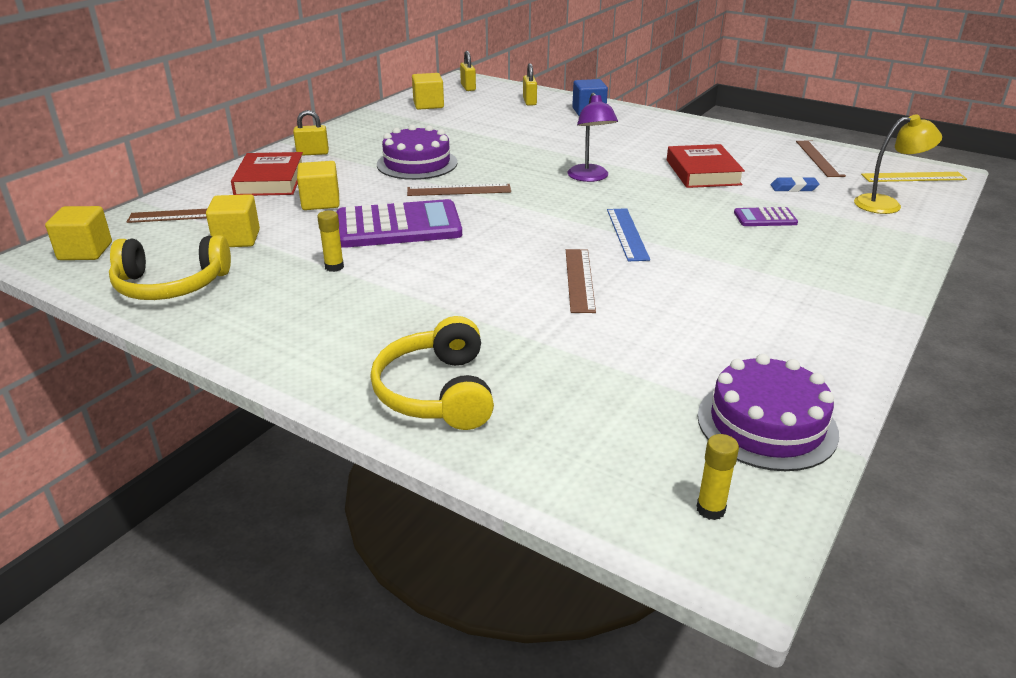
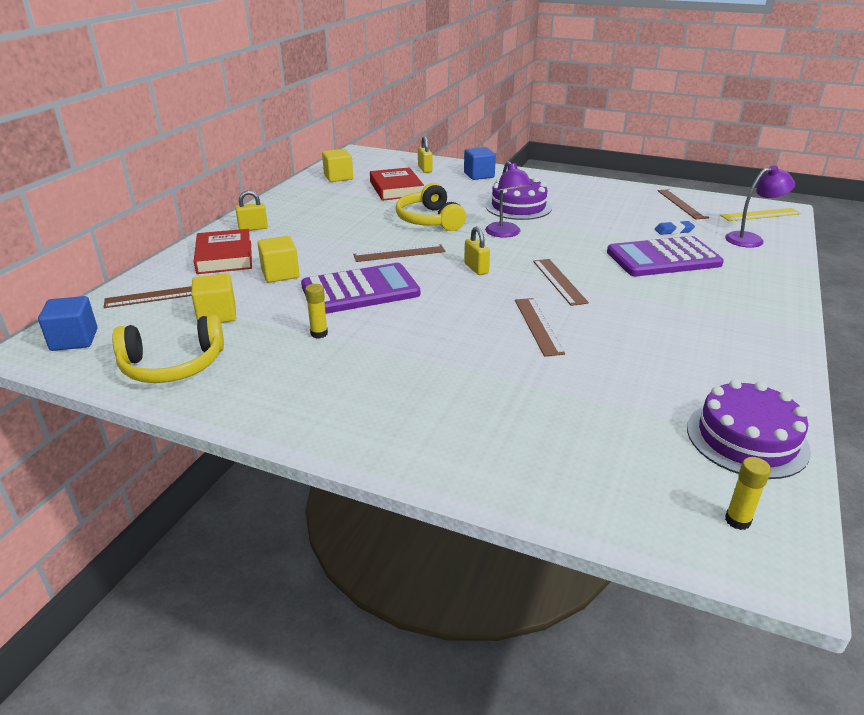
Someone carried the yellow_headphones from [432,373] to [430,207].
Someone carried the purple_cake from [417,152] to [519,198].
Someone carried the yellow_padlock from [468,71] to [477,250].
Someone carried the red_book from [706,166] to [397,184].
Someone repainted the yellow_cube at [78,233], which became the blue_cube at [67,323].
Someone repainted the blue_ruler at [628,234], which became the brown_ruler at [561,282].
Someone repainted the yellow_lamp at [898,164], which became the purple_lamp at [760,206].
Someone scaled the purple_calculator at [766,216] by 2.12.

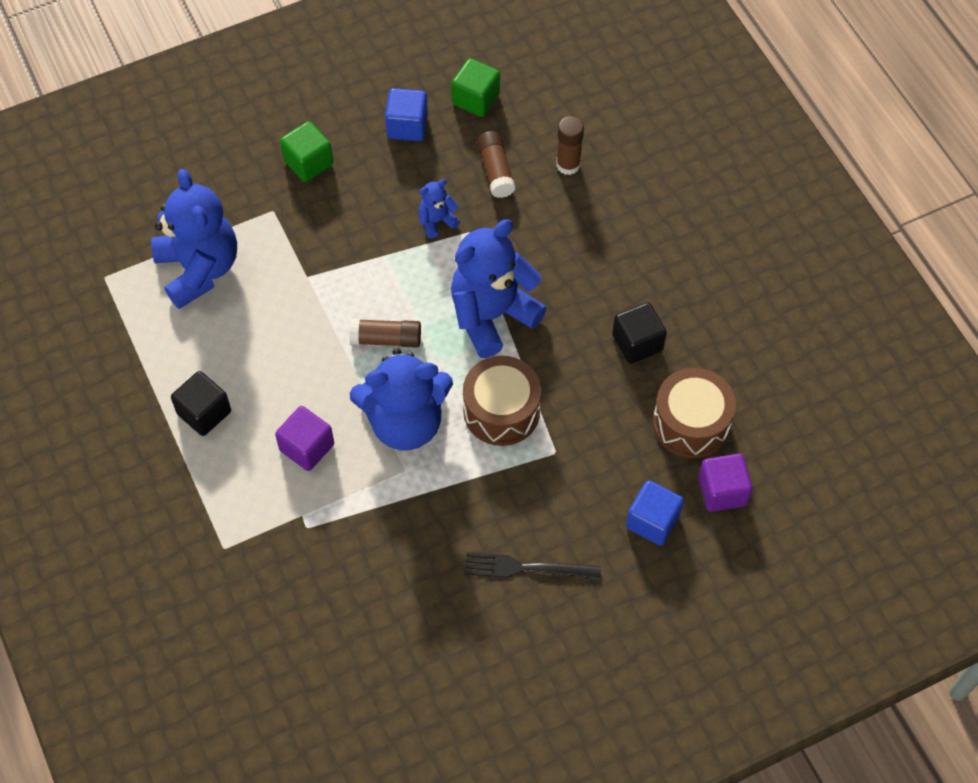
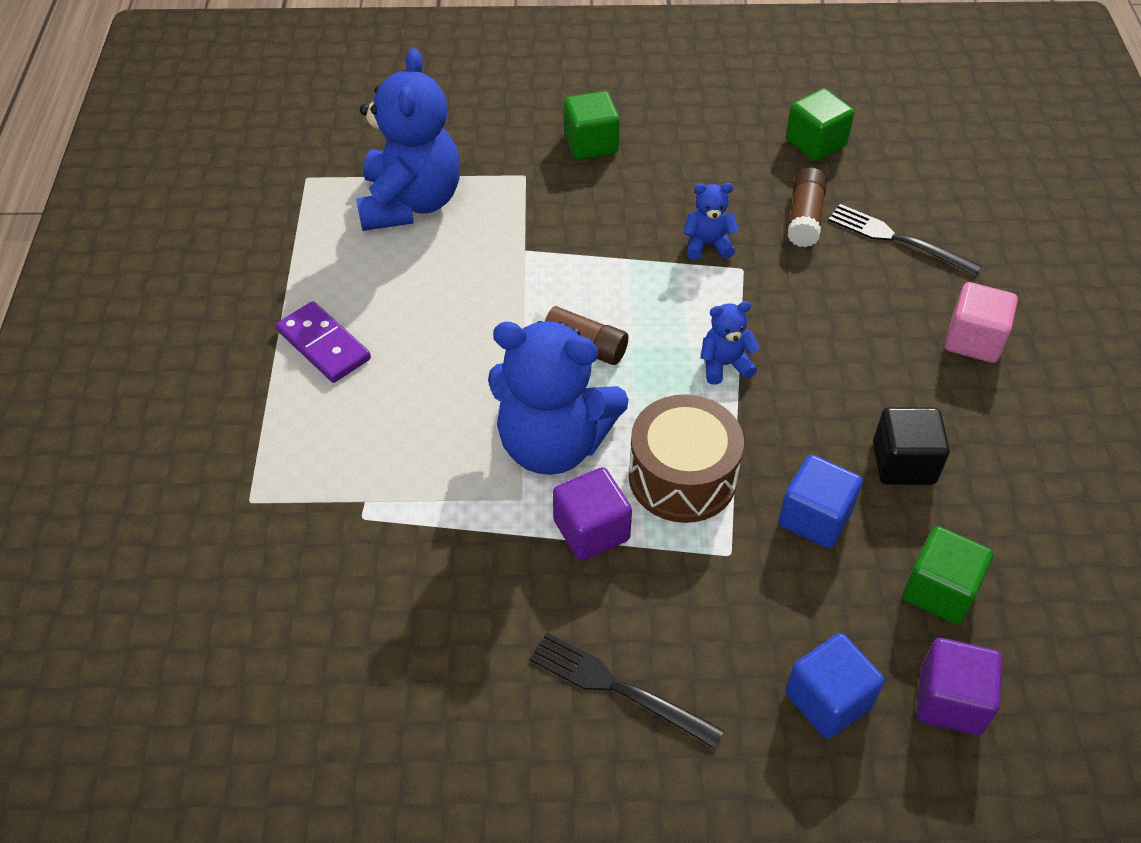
Someone put down the pink_cube at [981,322].
Someone carried the purple_cube from [304,438] to [592,514].
Someone carried the blue_cube from [406,114] to [821,501].
Someone swapped the black_cube at [201,403] for the purple_domino at [323,342].
Someone swapped the brown_glue_stick at [570,145] for the black_fork at [905,240].
Someone swapped the brown_drum at [694,413] for the green_cube at [948,575].
Someone scaled the blue_teddy_bear at [499,288] by 0.45.

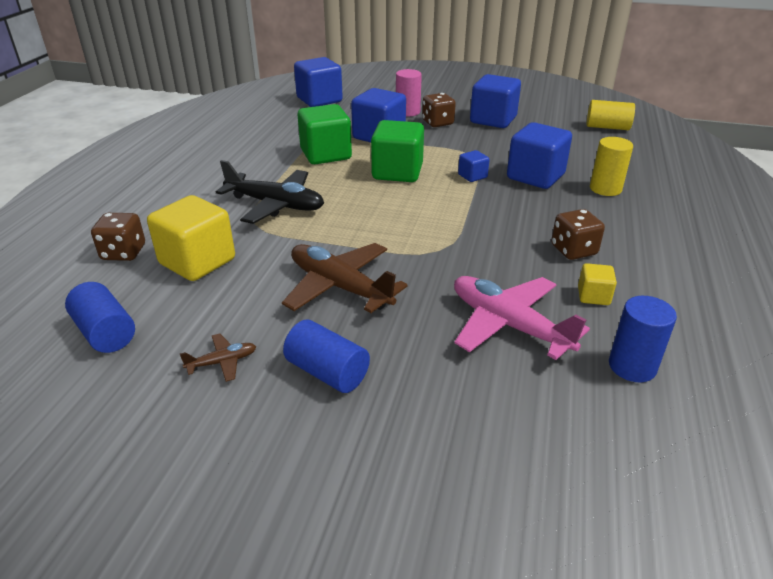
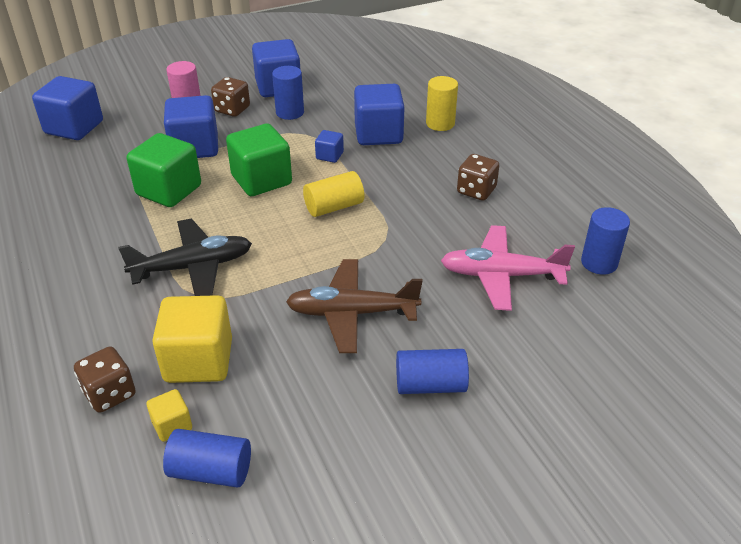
Someone took away the brown_plane at [218,357].
Someone put down the blue_cylinder at [288,93].
Someone carried the yellow_cube from [597,284] to [169,415].
Someone carried the yellow_cylinder from [611,115] to [333,194].

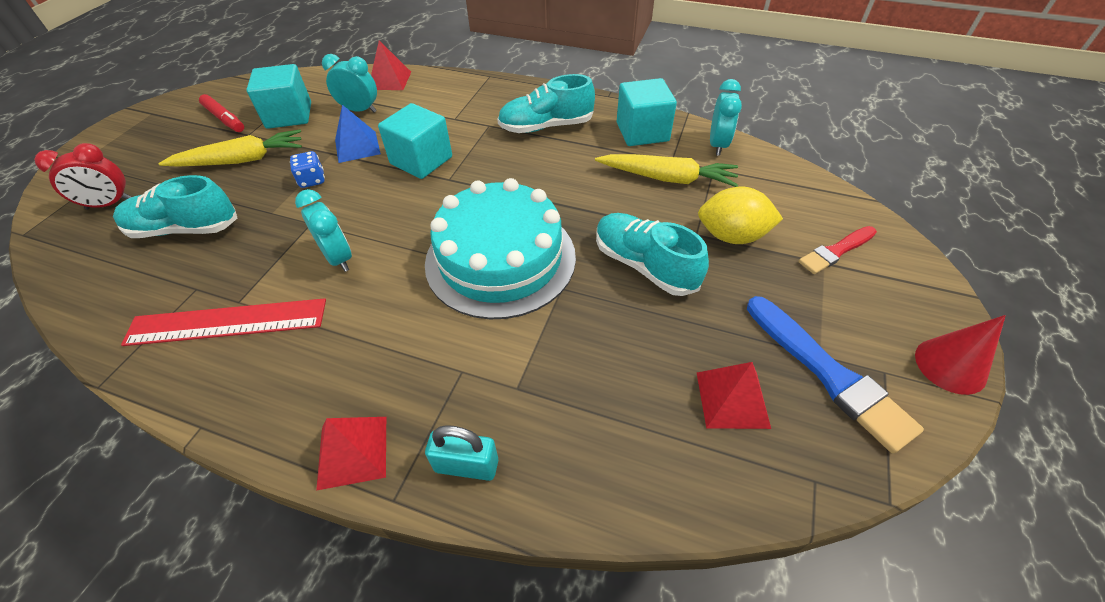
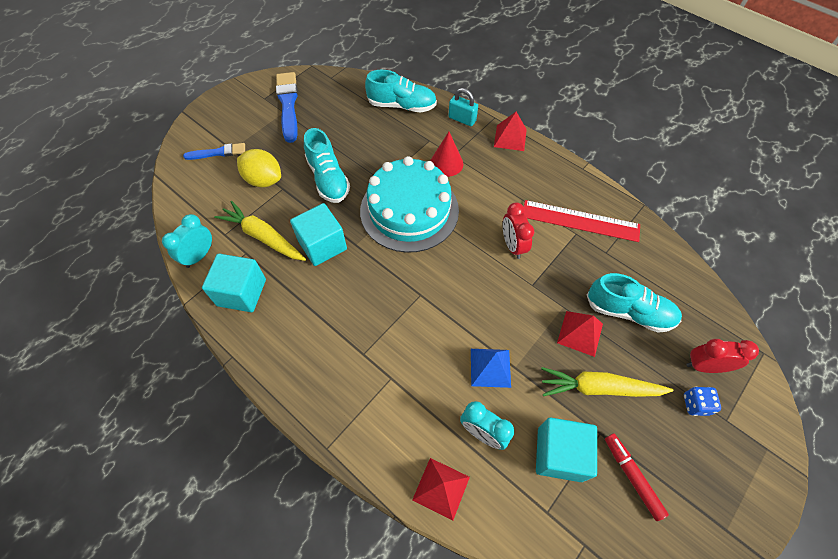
Someone carried the blue_dice from [307,169] to [702,401].
Someone carried the turquoise_cube from [415,141] to [318,234].
Someone carried the turquoise_shoe from [546,103] to [401,91].
Someone carried the red_pyramid from [734,395] to [580,334].
Someone carried the red_cone from [960,355] to [446,154].
Someone repainted the turquoise_clock at [323,230], which became the red_clock at [518,230].
Someone repainted the red_brush at [837,250], which became the blue_brush at [214,151].

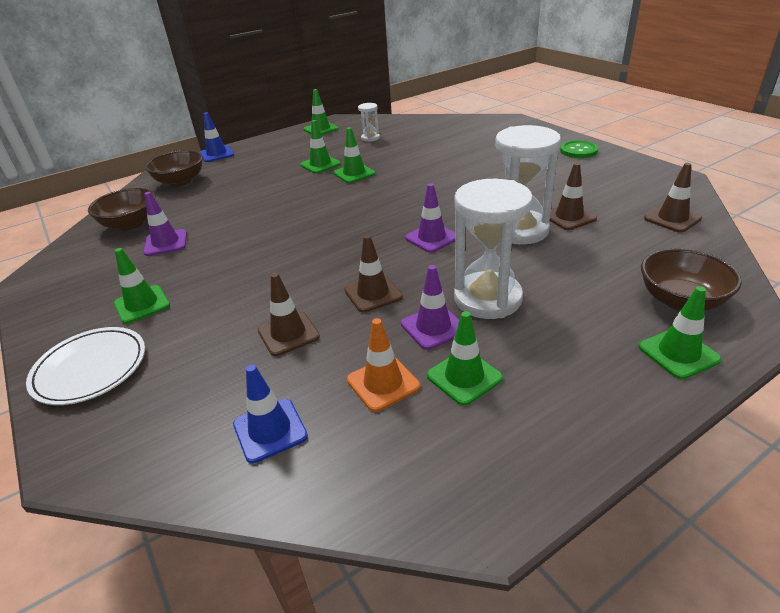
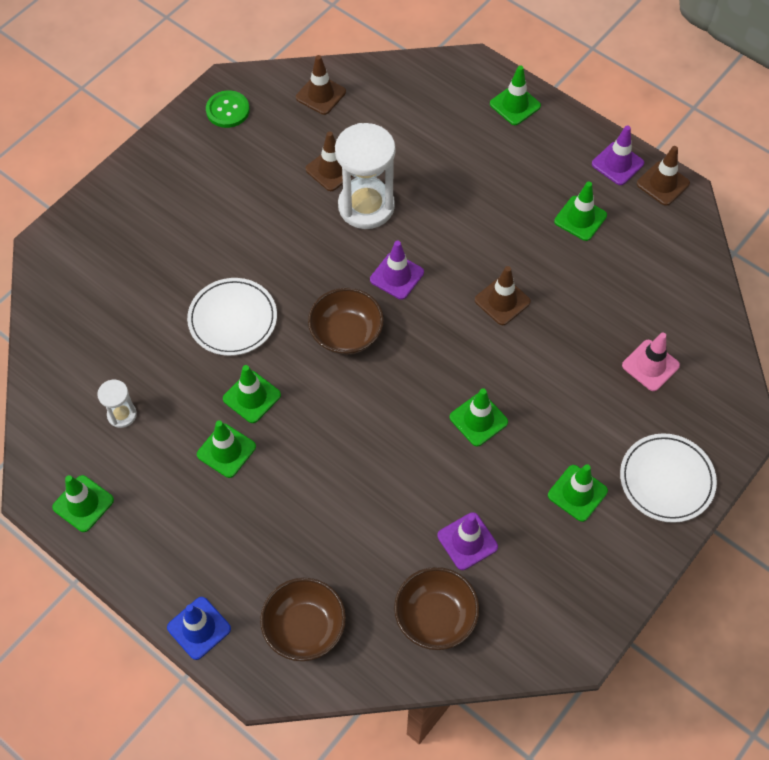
Someone took away the blue_traffic_cone at [270,414].
Someone took away the orange_traffic_cone at [383,365].
Someone took away the white_hourglass at [493,249].
Someone put down the white_plate at [232,317].
Someone put down the green_traffic_cone at [479,417].
Someone put down the pink_traffic_cone at [651,362].
Someone carried the brown_traffic_cone from [289,314] to [663,176].
Someone carried the purple_traffic_cone from [430,307] to [618,155].
Someone carried the green_button from [579,149] to [228,109].
Someone carried the brown_bowl from [691,280] to [346,321].

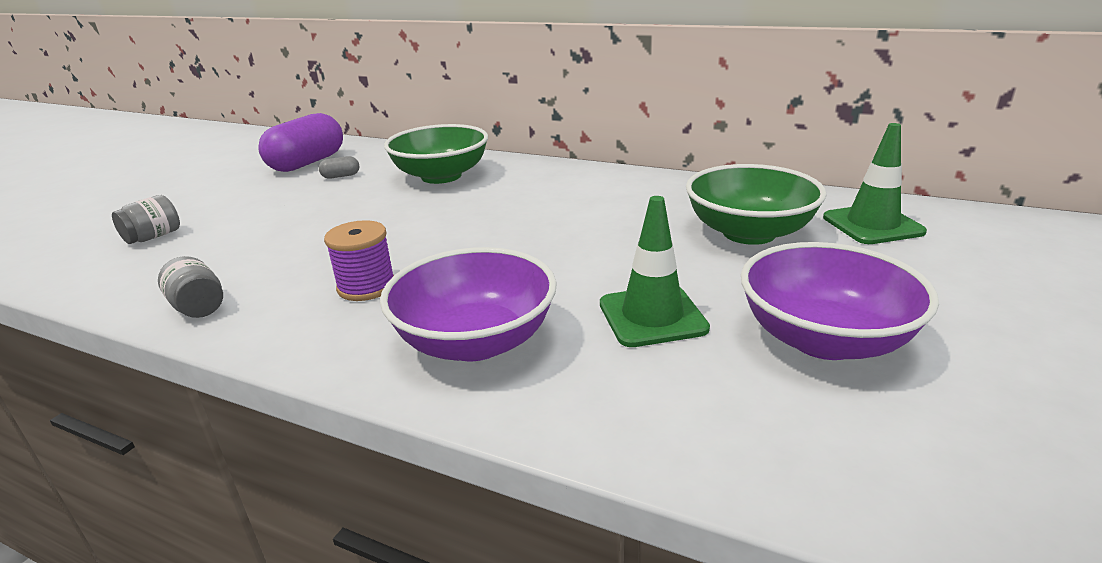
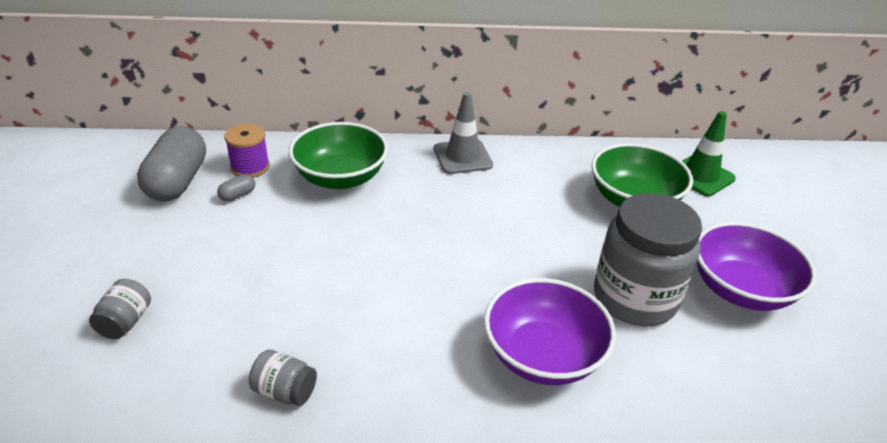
Someone put down the grey_traffic_cone at [463,133].
Someone carried the purple_spool from [359,260] to [247,151].
Someone swapped the green_traffic_cone at [655,271] for the grey_jar at [648,259].
Someone repainted the purple_capsule at [300,142], which became the grey_capsule at [171,164].

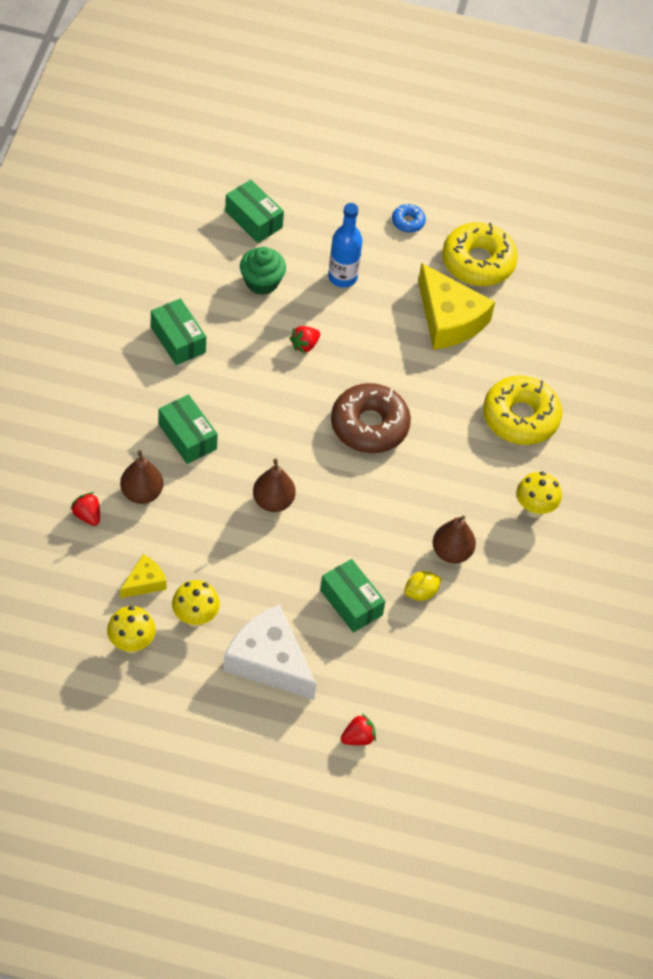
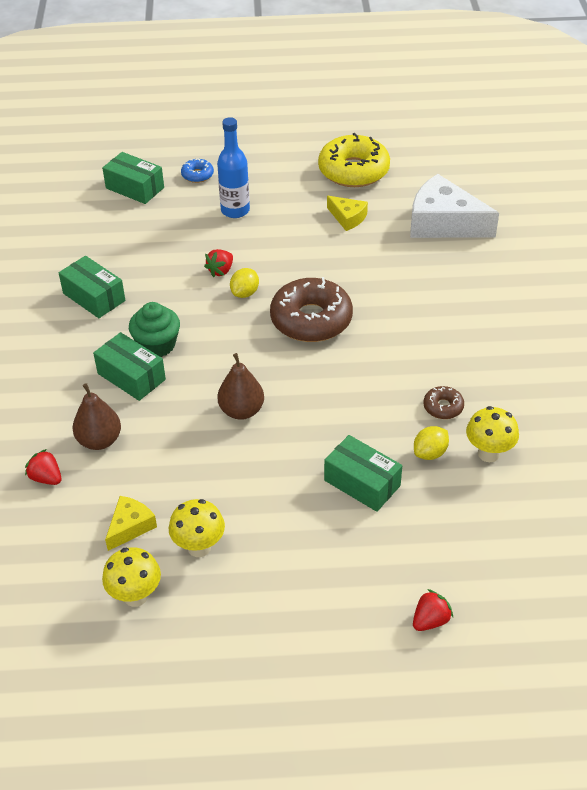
Someone took away the yellow_donut at [522,410].
Someone put down the yellow_lemon at [244,283].
Someone carried the white_cheese from [269,652] to [454,206].
Someone carried the green_cupcake from [263,271] to [154,329].
Someone carried the blue_donut from [409,218] to [197,171].
Someone carried the yellow_mushroom from [539,495] to [492,434].
Someone swapped the brown_pear at [454,539] for the brown_donut at [443,402].
Someone scaled the yellow_cheese at [456,306] by 0.50.

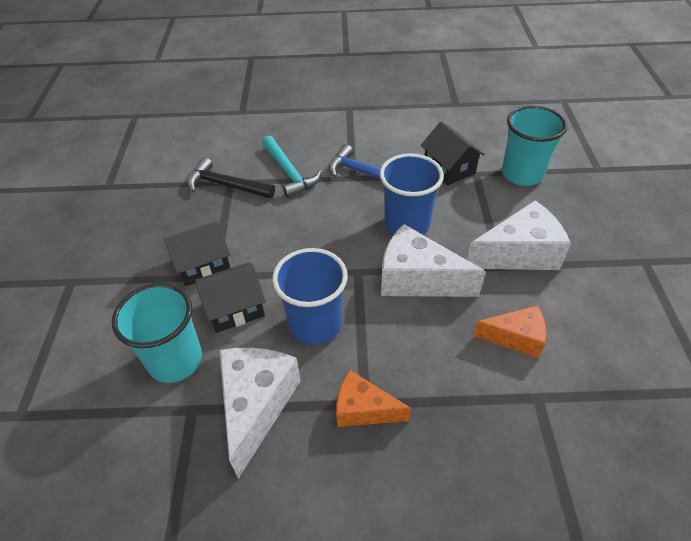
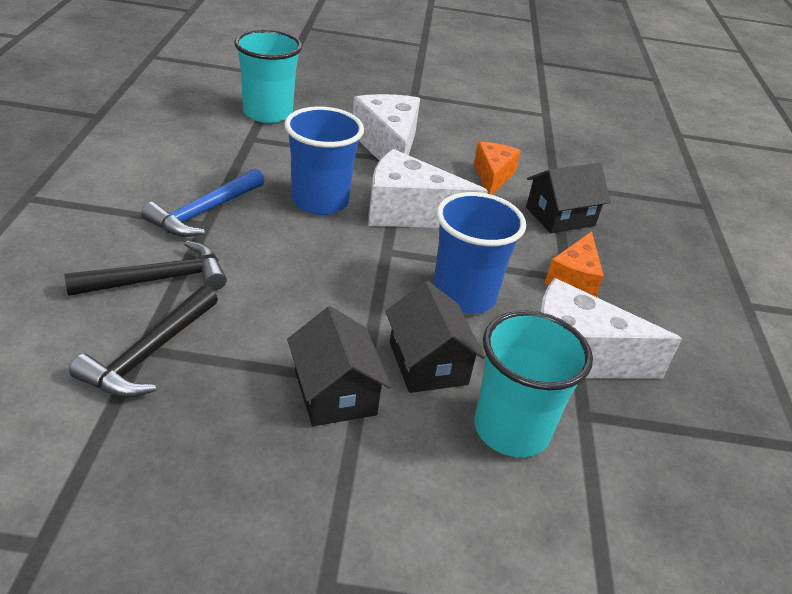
Someone carried the black_house from [453,153] to [568,198].
Someone repainted the turquoise_hammer at [291,167], which became the black_hammer at [145,268].
Someone rotated the white_cheese at [433,260] by 75 degrees clockwise.

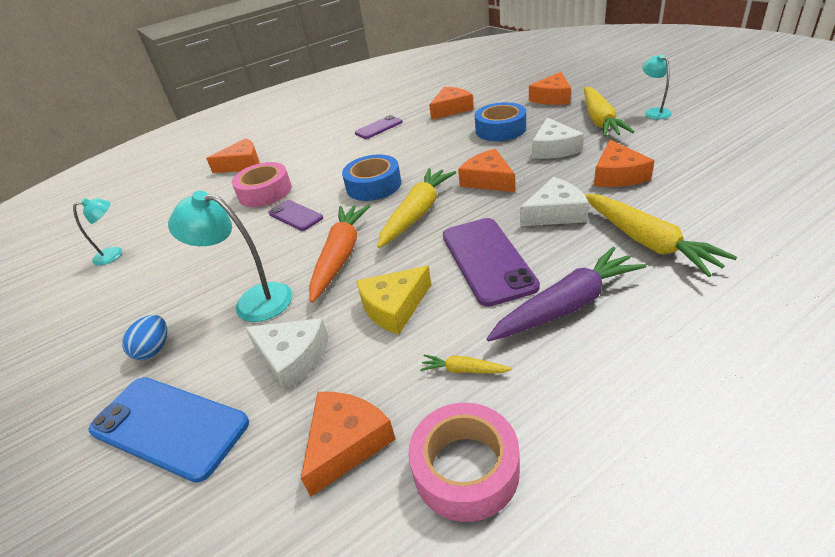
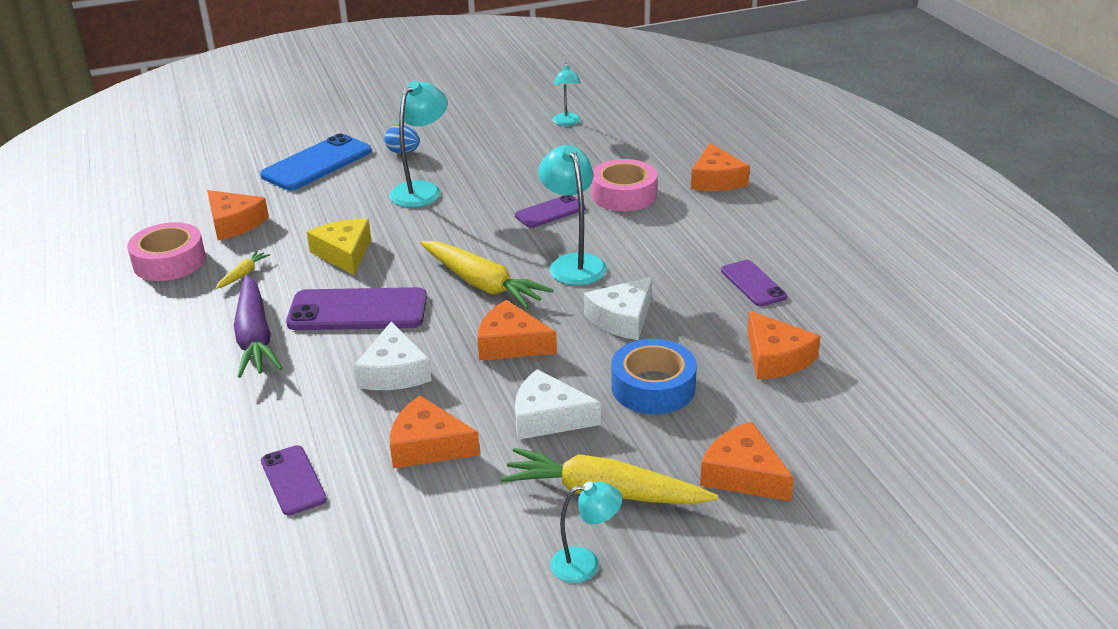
Someone took away the orange_carrot at [339,254].
Someone took away the yellow_carrot at [660,235].
Someone put down the purple_phone at [294,480].
Someone carried the white_cheese from [287,355] to [618,308].
Someone swapped the blue_tape at [371,178] for the turquoise_lamp at [572,215].
Someone rotated the orange_cheese at [486,170] by 135 degrees counterclockwise.

